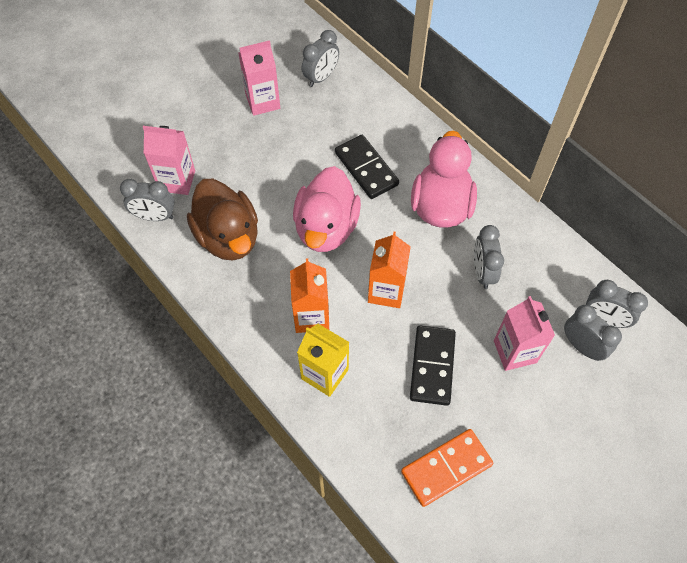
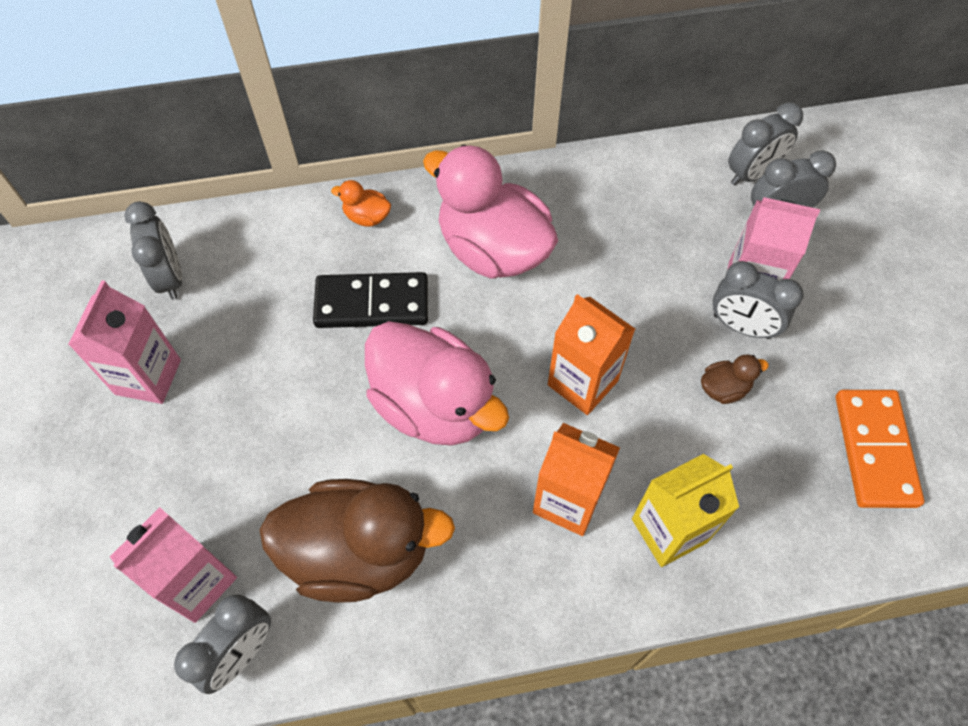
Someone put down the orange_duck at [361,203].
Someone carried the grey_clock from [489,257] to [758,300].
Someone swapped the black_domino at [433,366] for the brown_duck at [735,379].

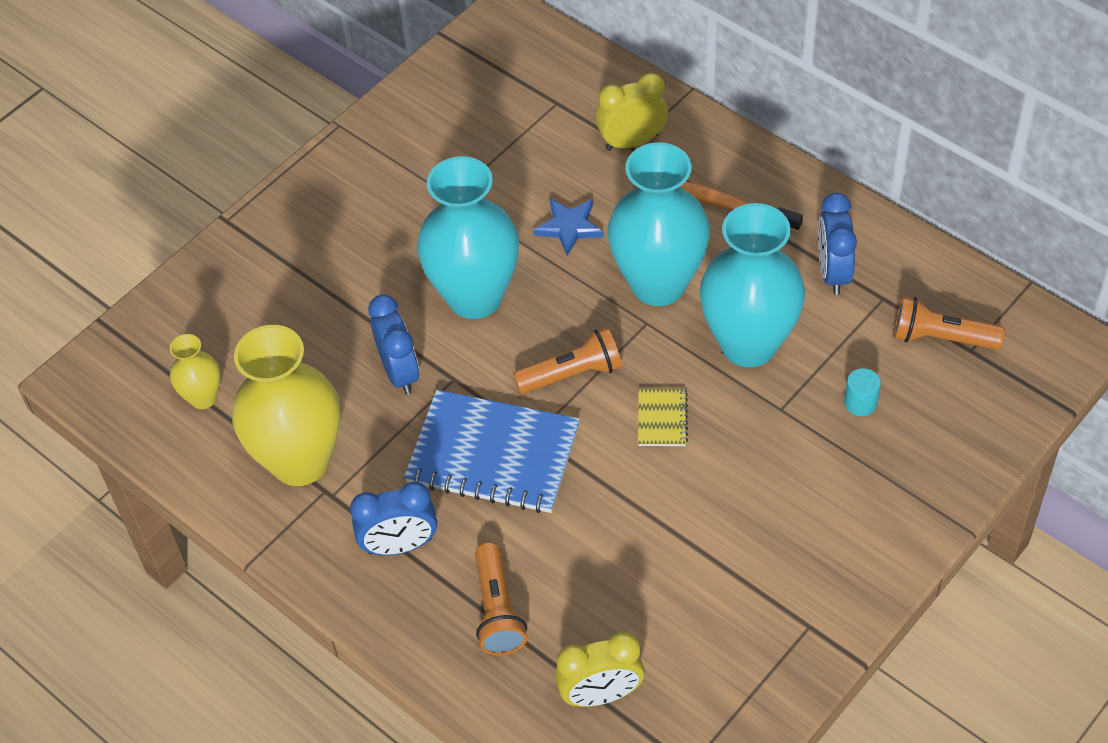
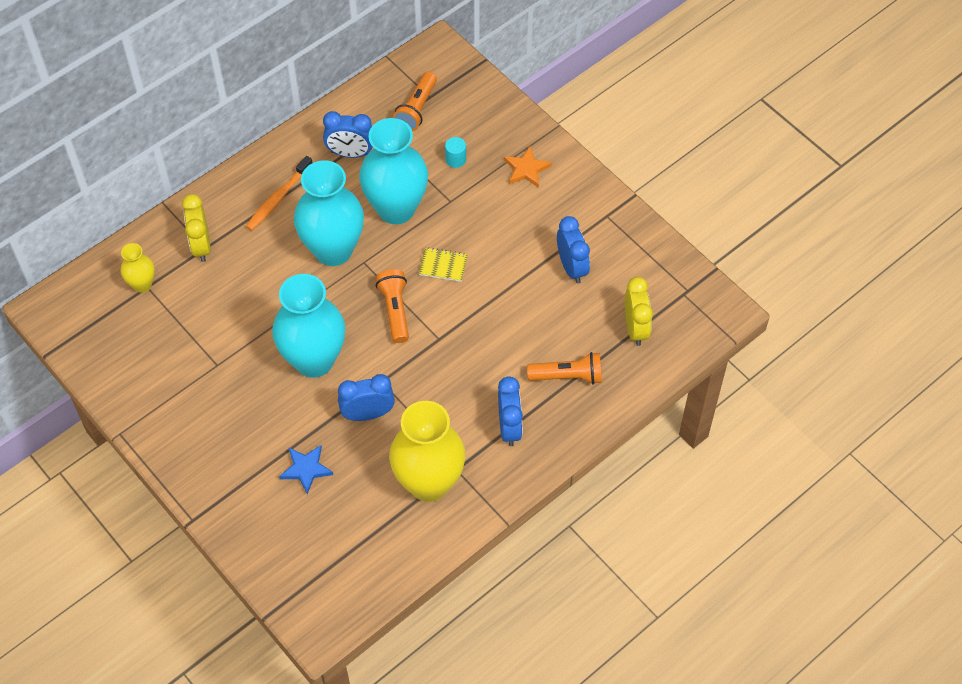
Someone took away the blue_notebook at [492,451].
Someone put down the orange_star at [528,167].
Someone put down the blue_clock at [573,250].
Someone carried the yellow_vase from [195,371] to [137,268].
Someone carried the blue_star from [569,227] to [306,470].

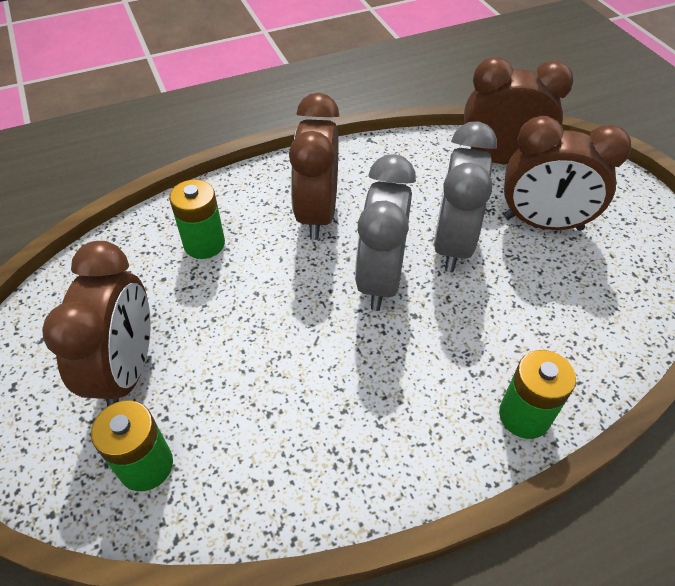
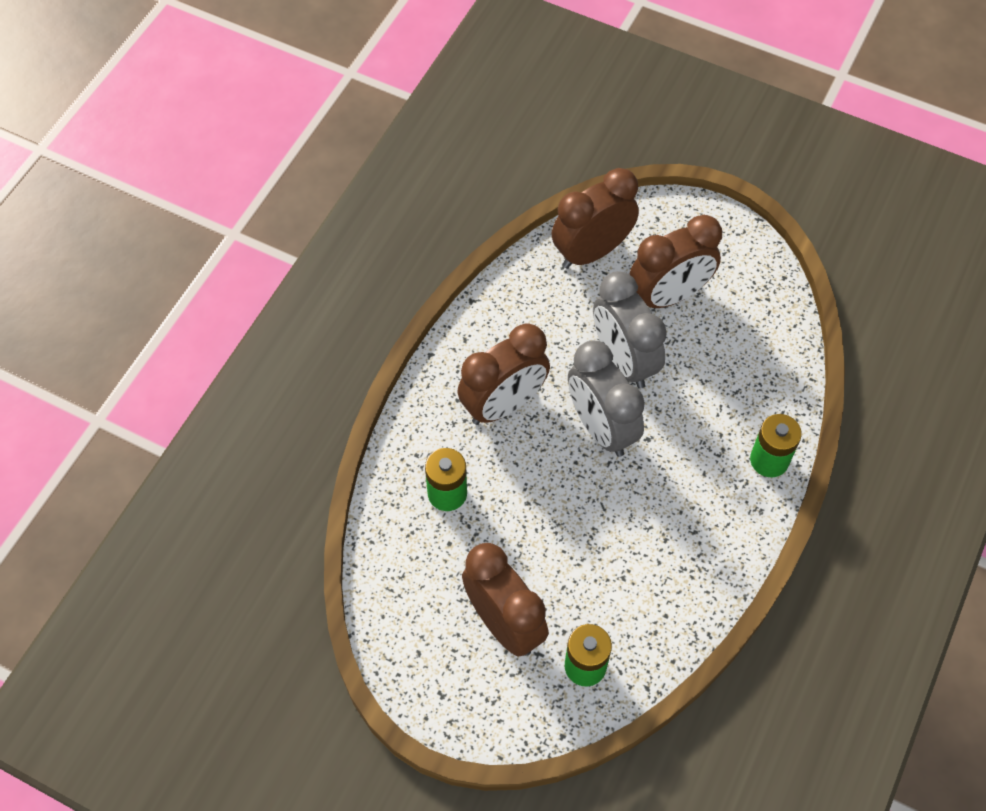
Someone rotated the brown_clock at [314,166] by 90 degrees counterclockwise.

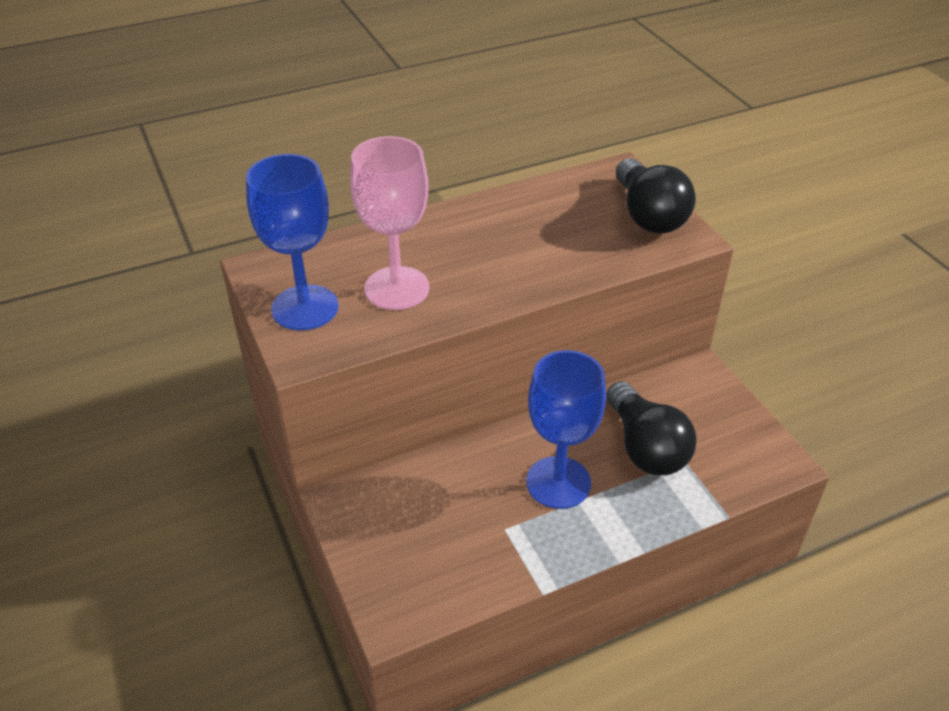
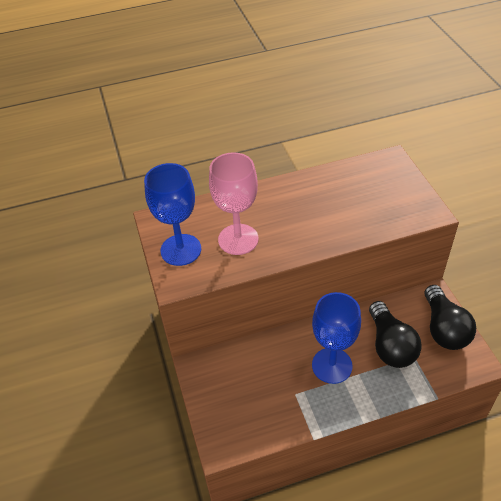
Someone carried the black_light_bulb from [656,196] to [450,317].

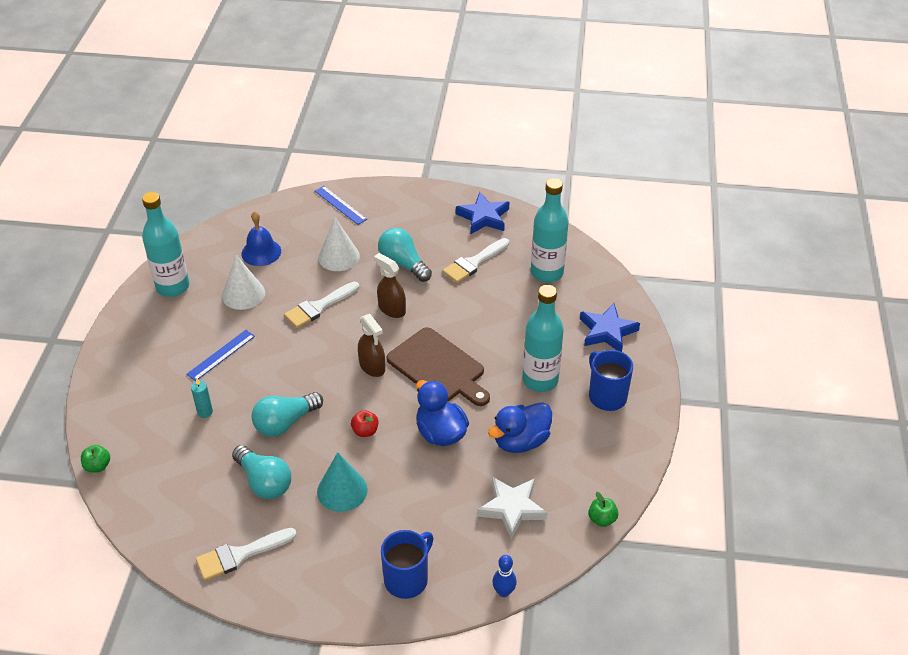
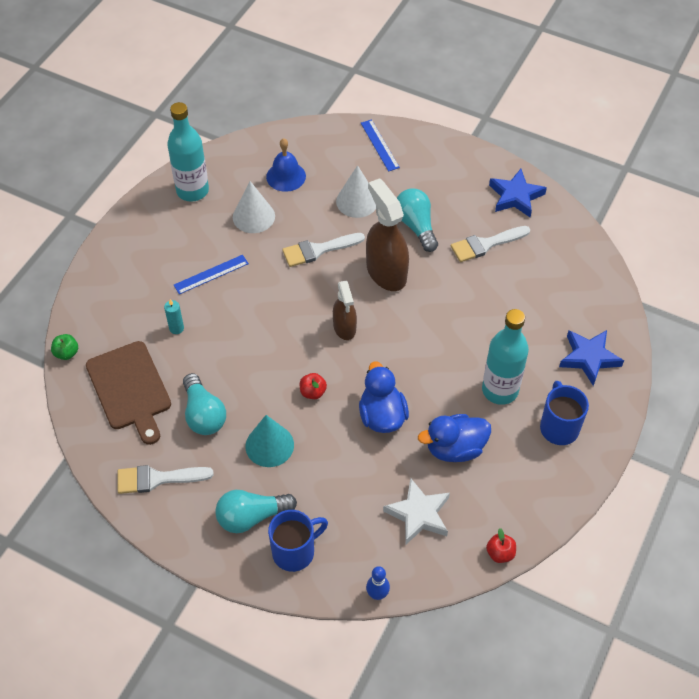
Someone took away the turquoise_bottle at [550,230].
Someone carried the turquoise_light_bulb from [287,414] to [256,511].
Someone carried the brown_cutting_board from [438,366] to [128,393].
Someone repainted the green_apple at [603,509], which became the red_apple at [501,545].
Someone scaled the brown_spray_bottle at [390,285] by 1.67.

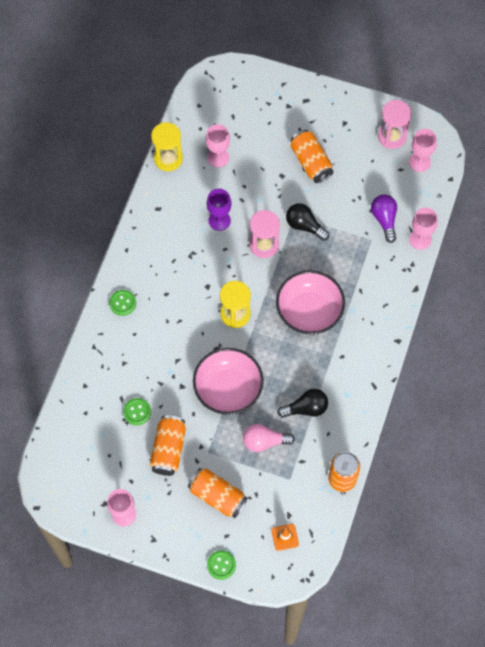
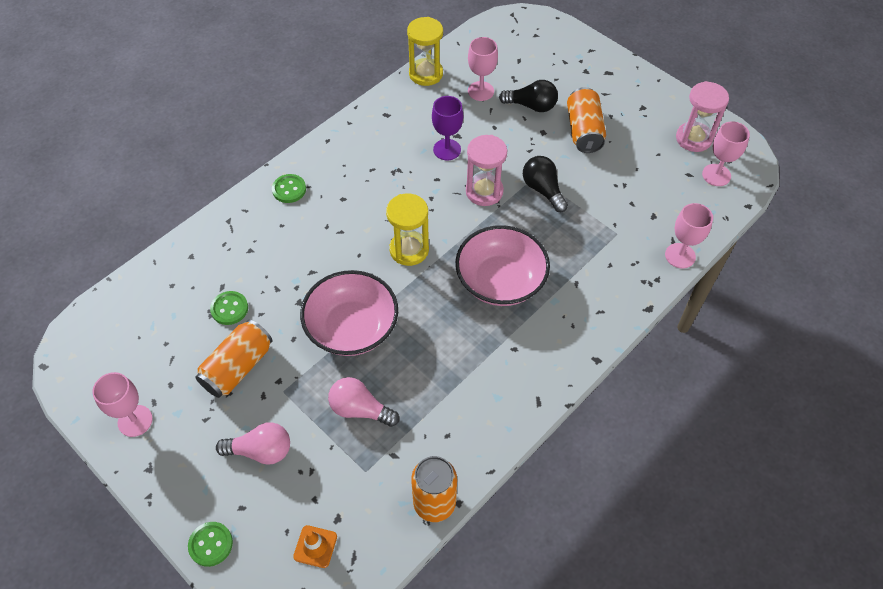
Someone took away the purple_light_bulb at [384,218].
Someone carried the black_light_bulb from [302,403] to [528,96].
Someone swapped the orange_can at [217,493] for the pink_light_bulb at [253,443].

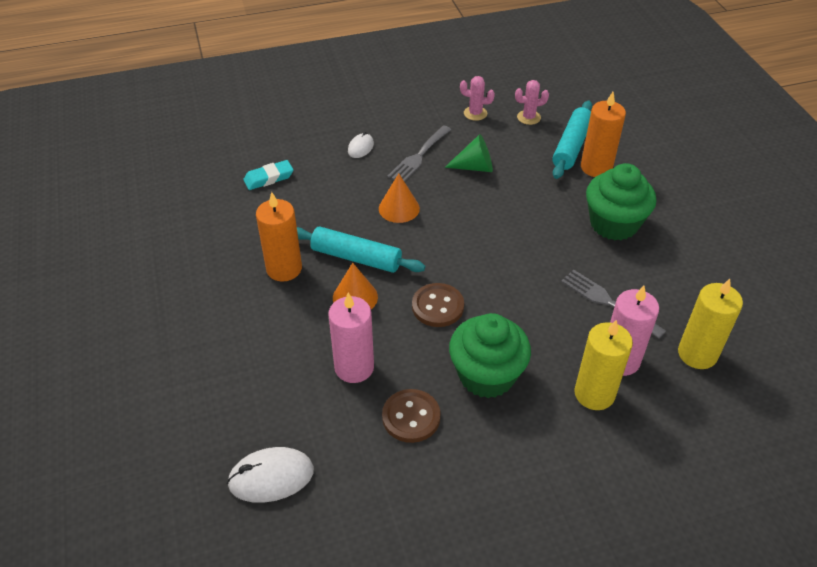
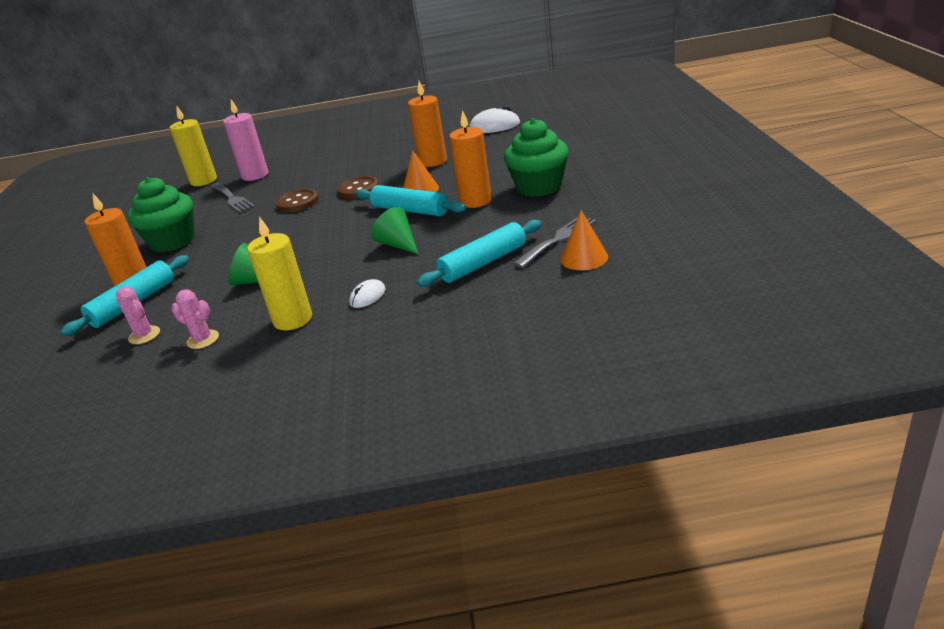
Someone put down the green_cone at [394,230].
Someone carried the orange_cone from [399,198] to [584,240].
Someone carried the brown_button from [411,416] to [297,200].
Someone carried the grey_fork from [419,153] to [555,242].
Someone carried the green_cupcake from [490,355] to [536,157].
Someone carried the yellow_candle from [603,365] to [279,273].
Someone swapped the turquoise_eraser at [268,175] for the turquoise_rolling_pin at [479,253].
Someone repainted the pink_candle at [351,338], which became the orange_candle at [427,124].
Someone rotated the pink_cactus at [532,102] by 45 degrees clockwise.

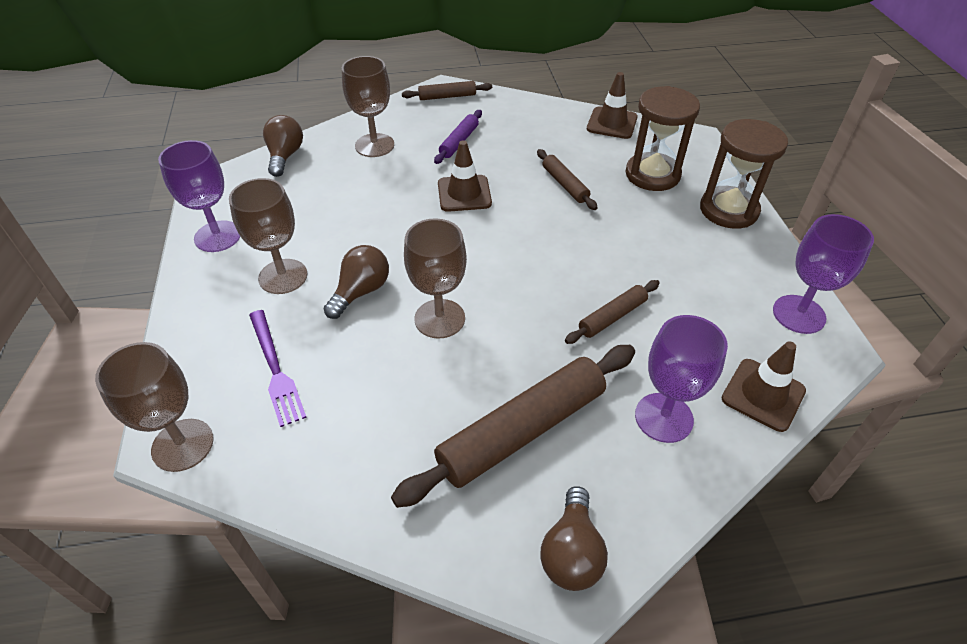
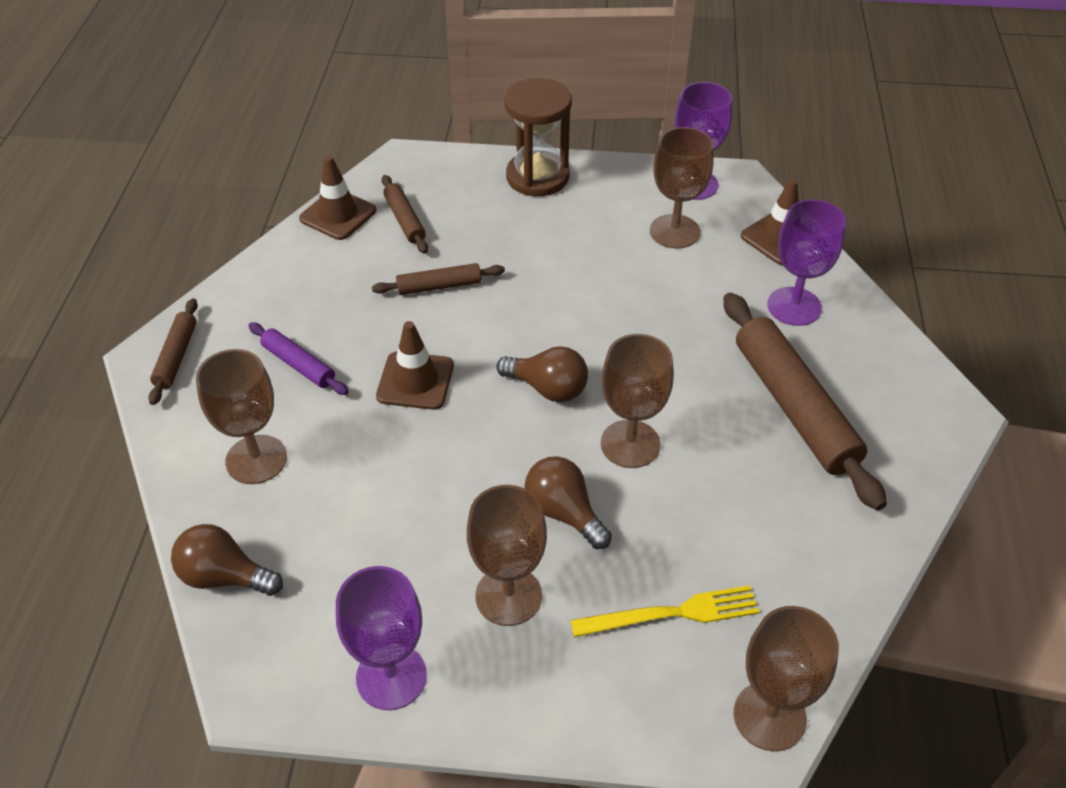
Someone took away the brown_hourglass at [663,138].
Someone put down the brown_goblet at [682,188].
Someone carried the brown_light_bulb from [574,538] to [542,374].
Someone carried the brown_rolling_pin from [612,312] to [405,214].
Someone repainted the purple_fork at [278,368], which became the yellow_fork at [664,611].

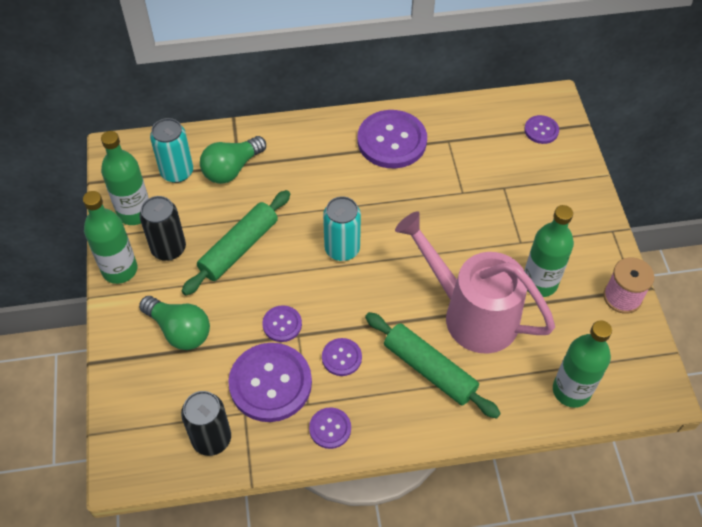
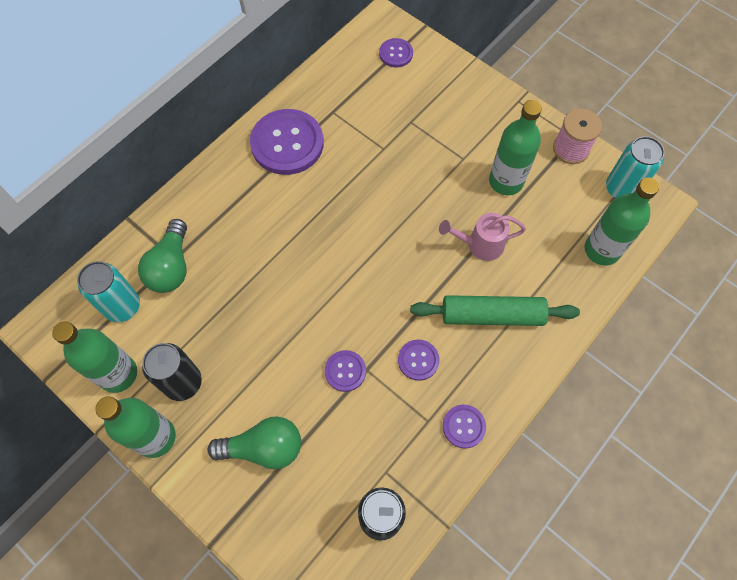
Someone took away the green_rolling_pin at [236,242].
Someone took away the purple_button at [270,382].
Someone carried the turquoise_can from [342,228] to [635,167].
Someone scaled the pink_watering_can at [475,282] by 0.50.

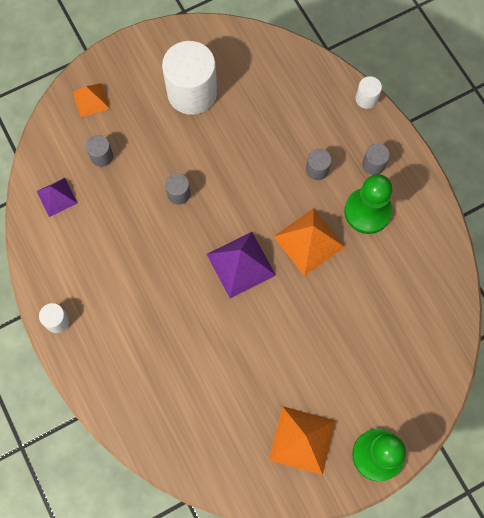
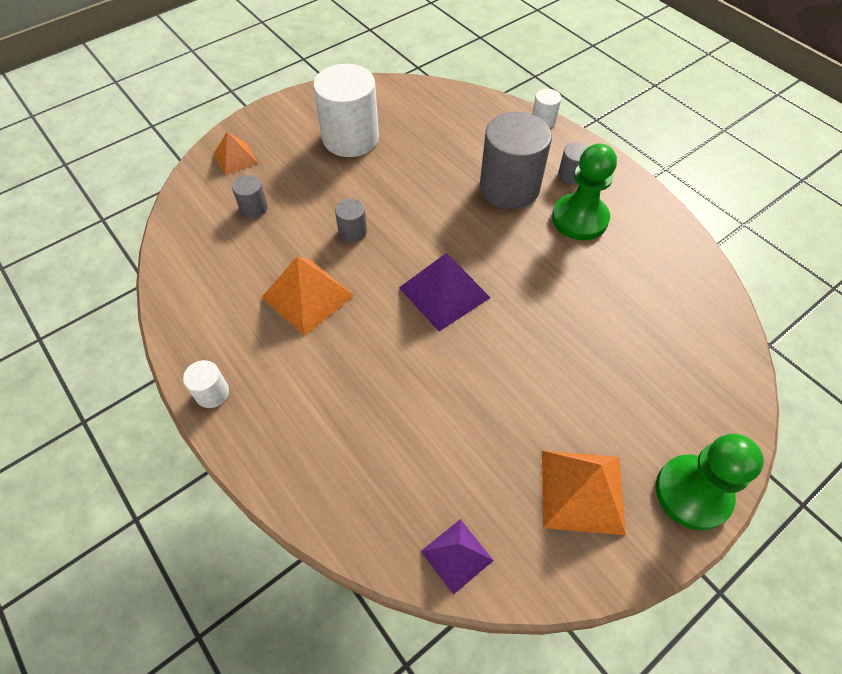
Someone carried the purple_pyramid from [57,197] to [457,557].
Someone carried the orange_pyramid from [309,242] to [307,296].
Someone scaled the grey_cylinder at [319,164] by 2.23.

